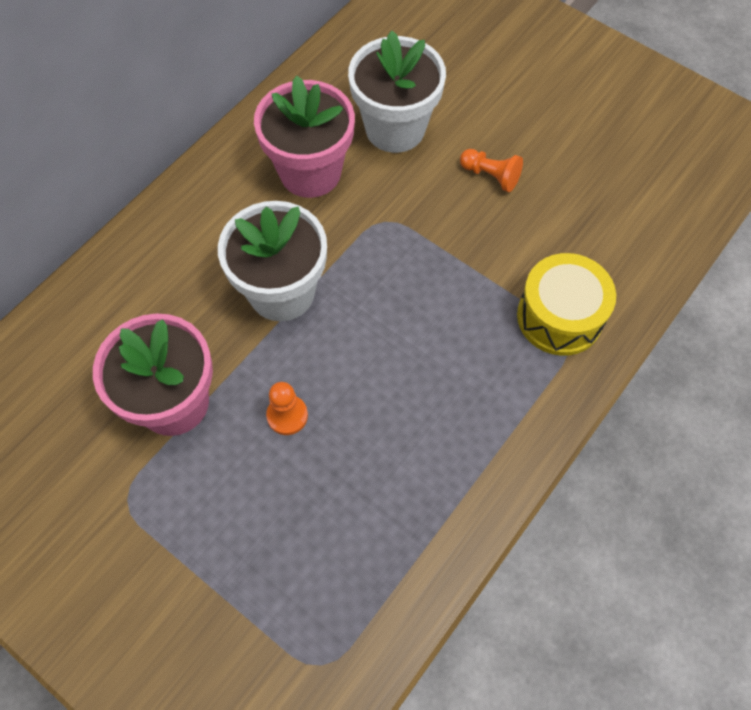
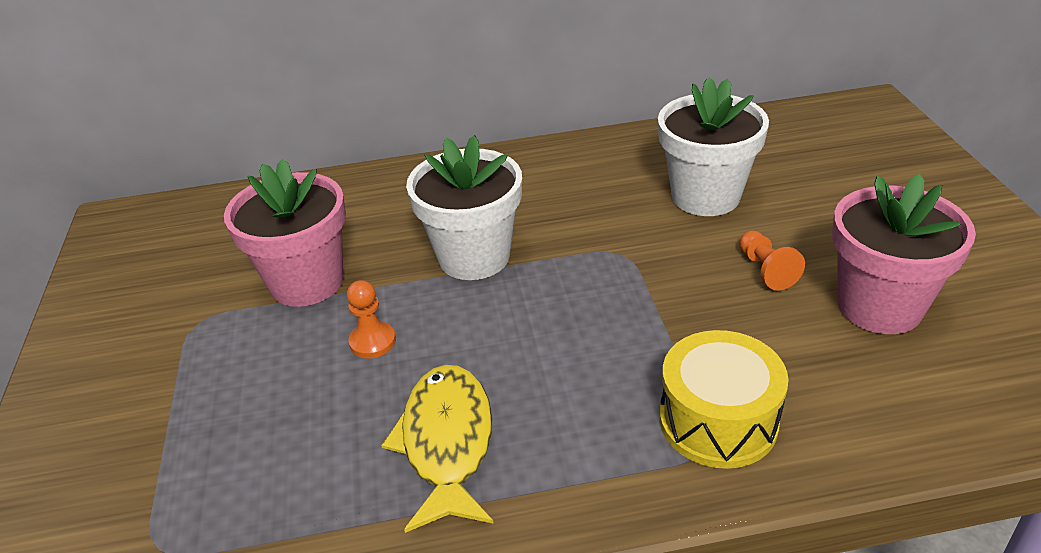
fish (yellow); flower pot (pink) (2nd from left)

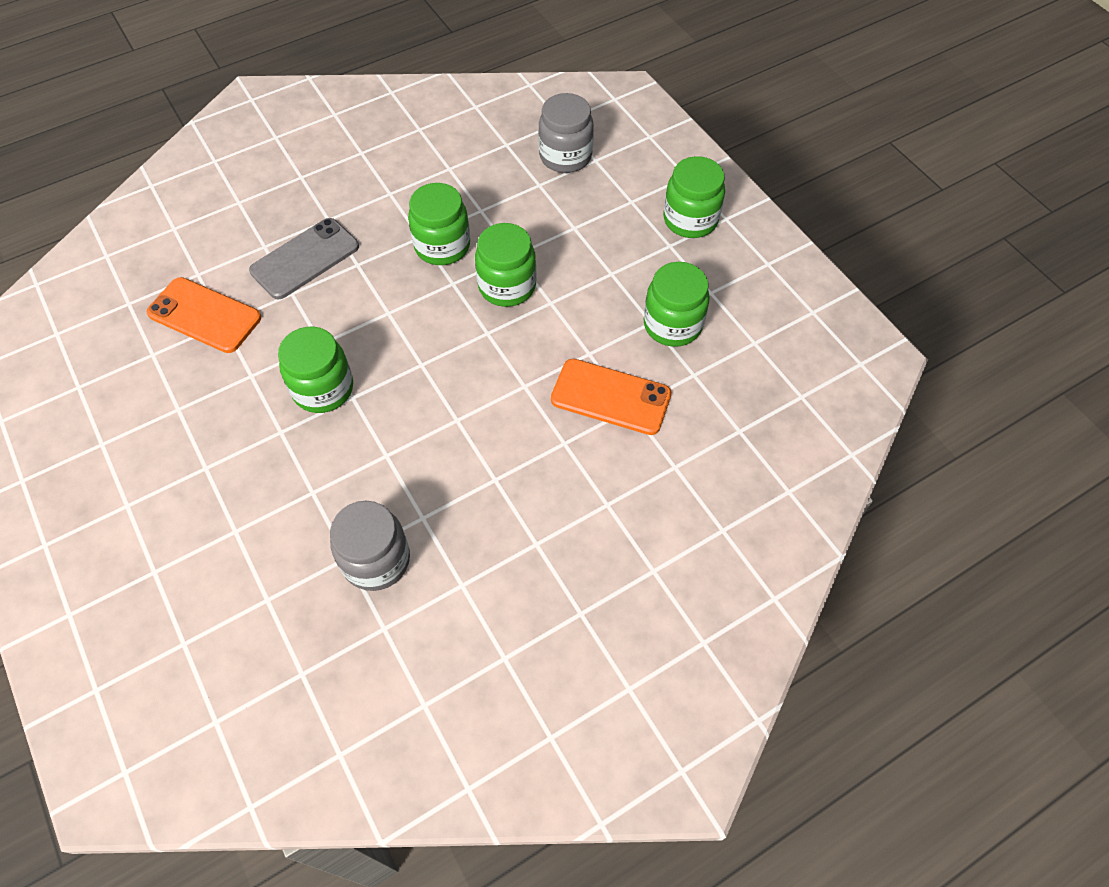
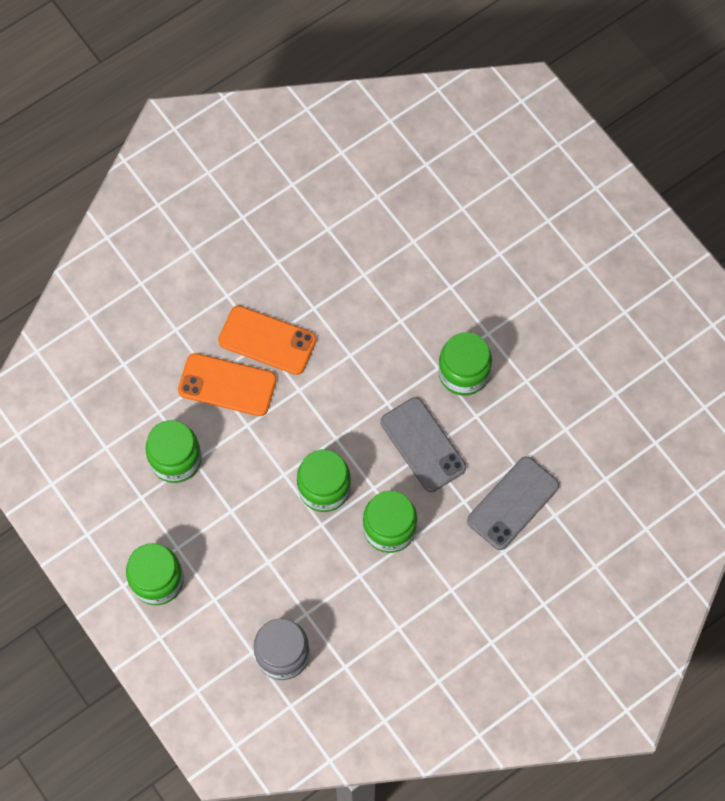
phone (orange) (2nd from left); phone (grey) (1st from left); jar (grey) (1st from left in the first image)

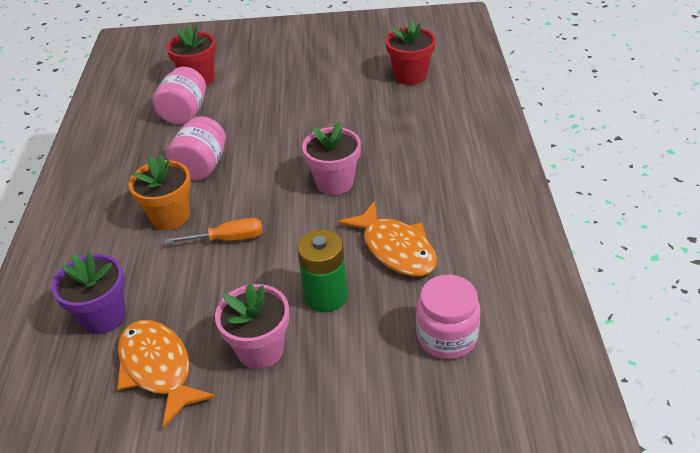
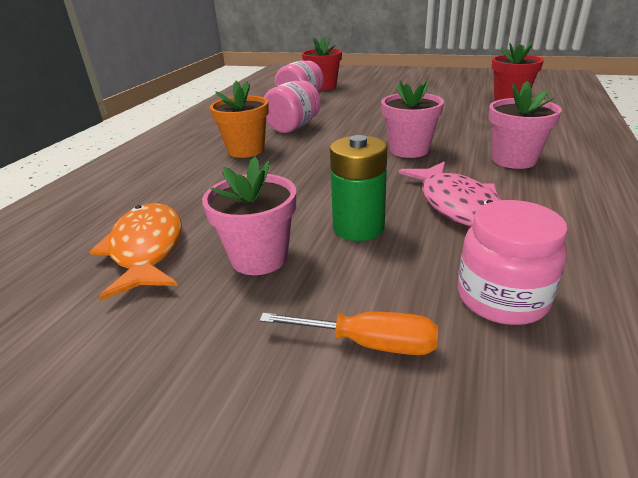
screwdriver (orange); fish (pink); flower pot (pink) (3rd from left); flower pot (purple)

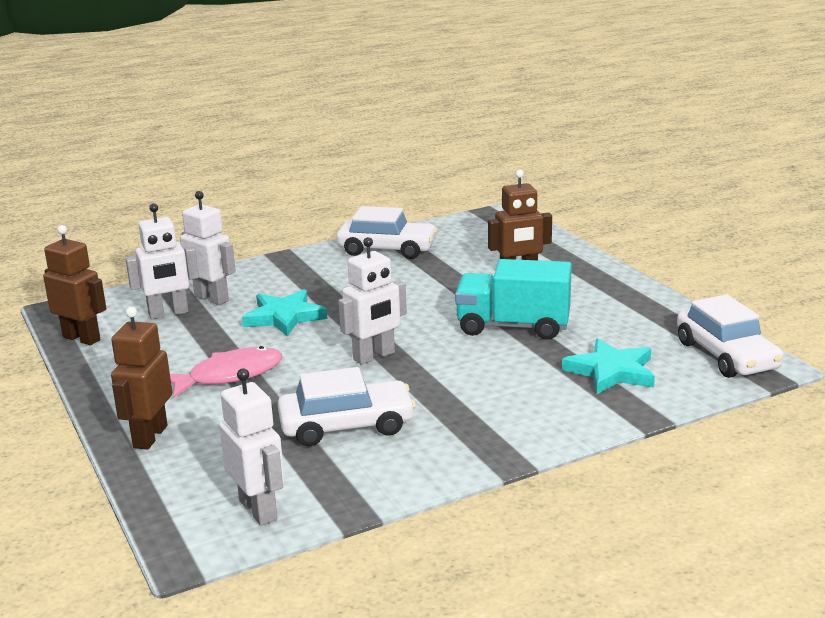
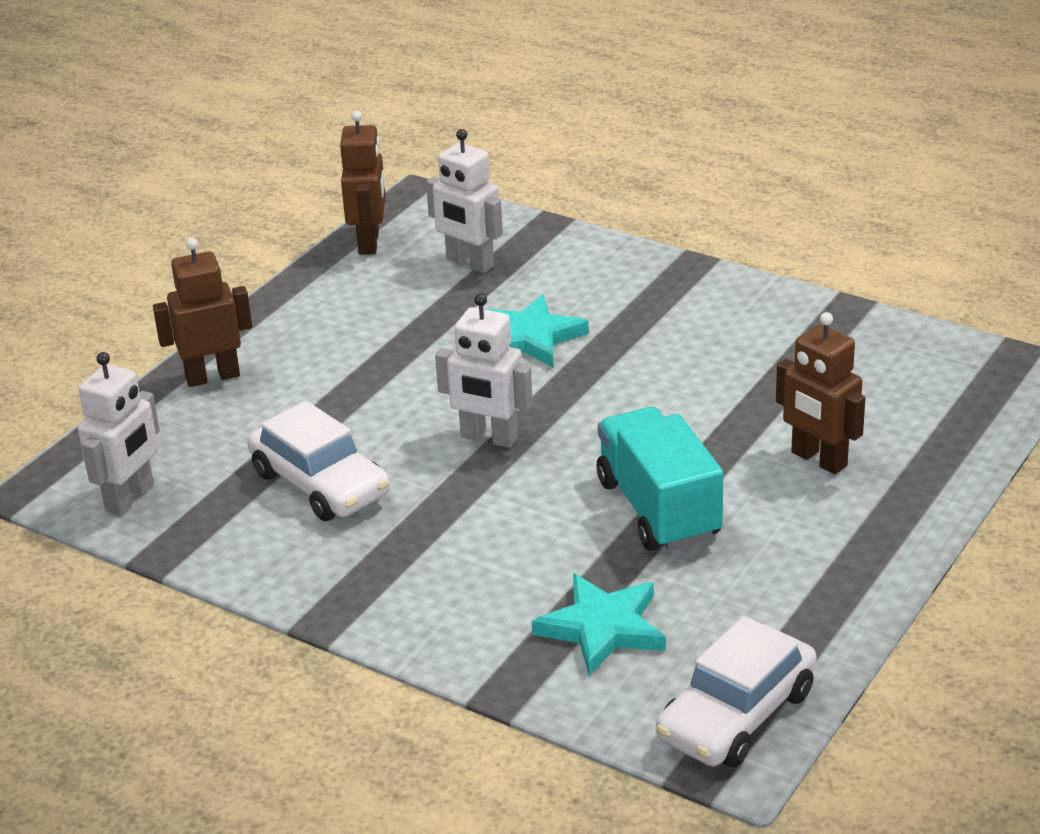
fish (pink); robot (white) (2nd from left in the first image); car (white) (2nd from left in the first image)

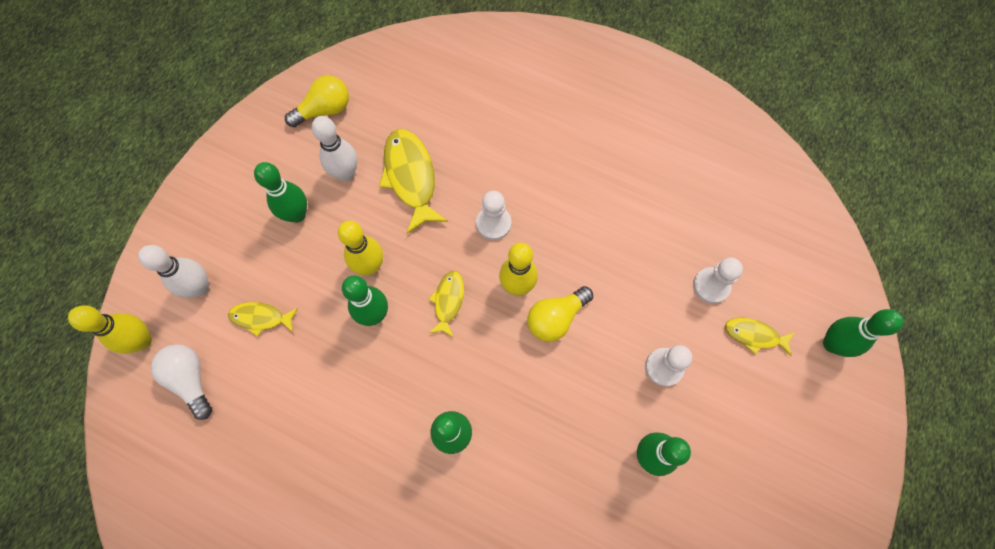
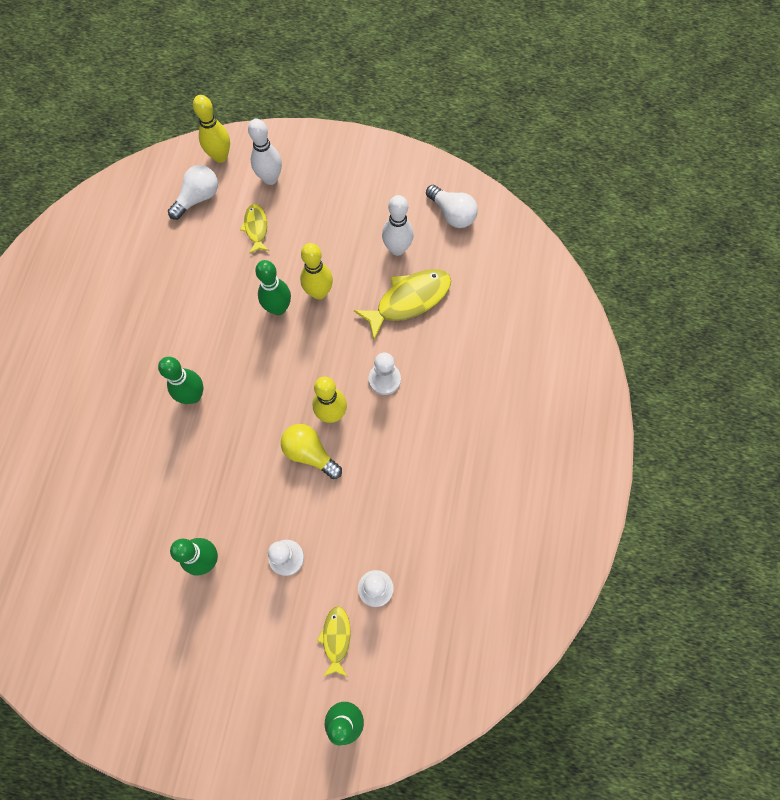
light bulb (white) (2nd from left); bowling pin (green) (1st from left in the first image); fish (yellow) (3rd from left in the first image)

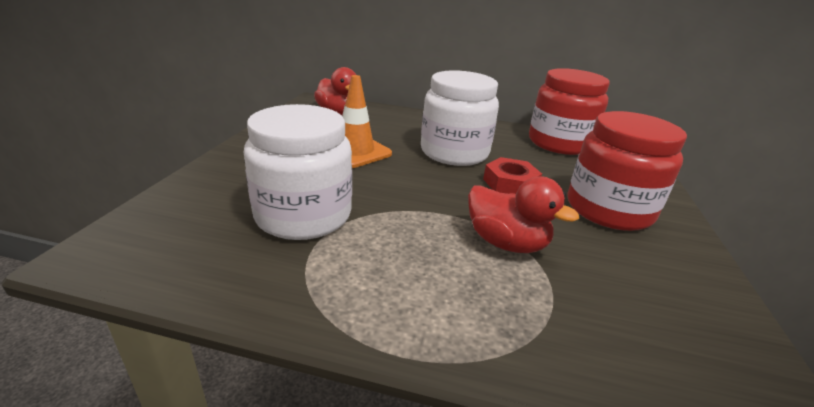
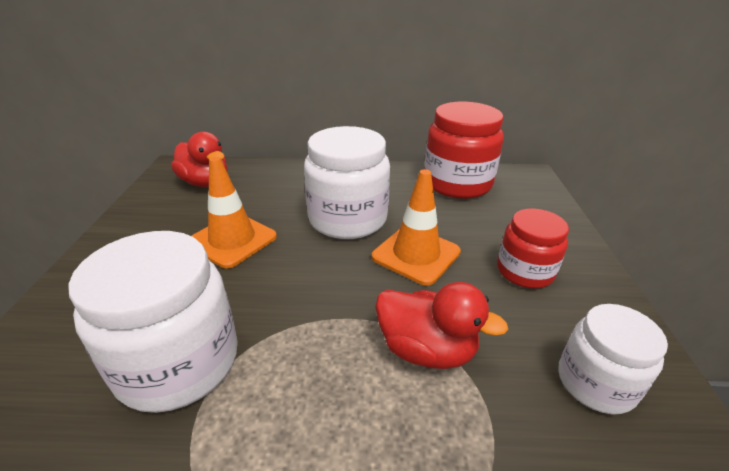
traffic cone (orange) (2nd from left); jar (red) (2nd from left); jar (white) (3rd from left)

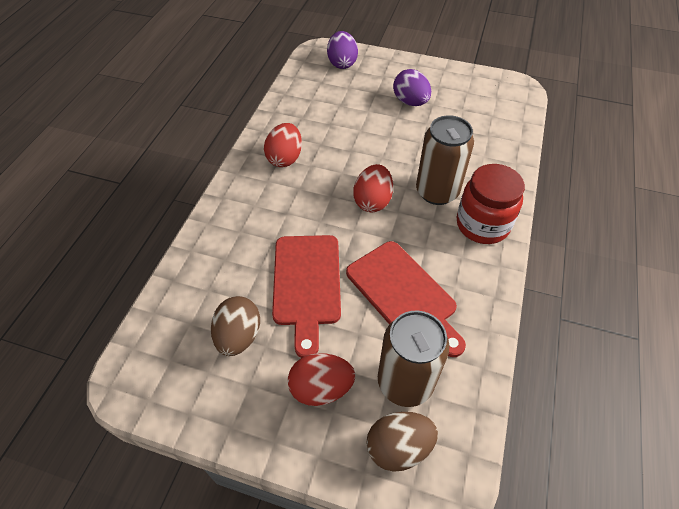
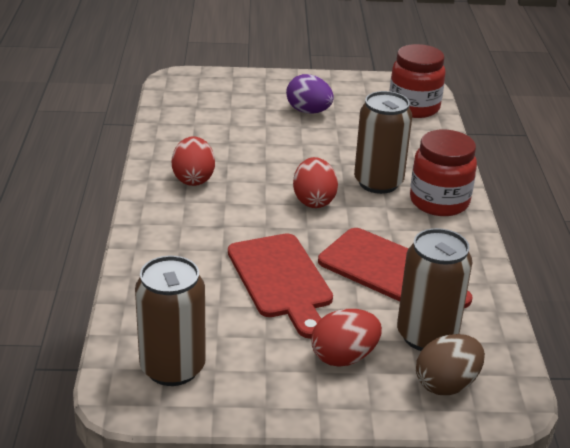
can (brown) (1st from left); jar (red) (1st from left); egg (brown) (1st from left in the first image); egg (purple) (1st from left in the first image)

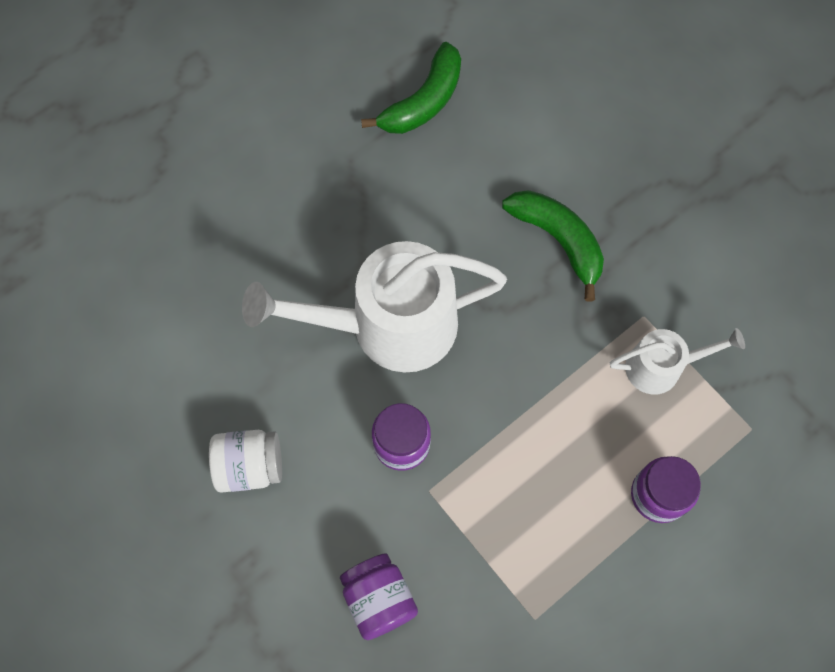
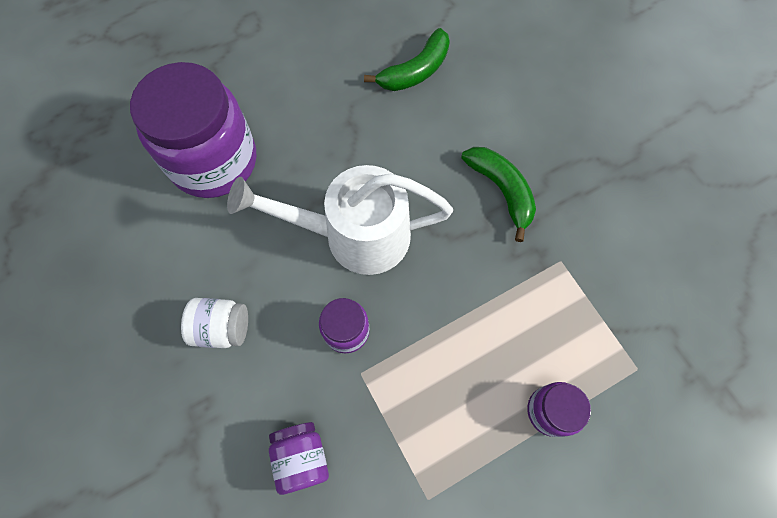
jar (purple) (1st from left); watering can (white) (2nd from left in the first image)

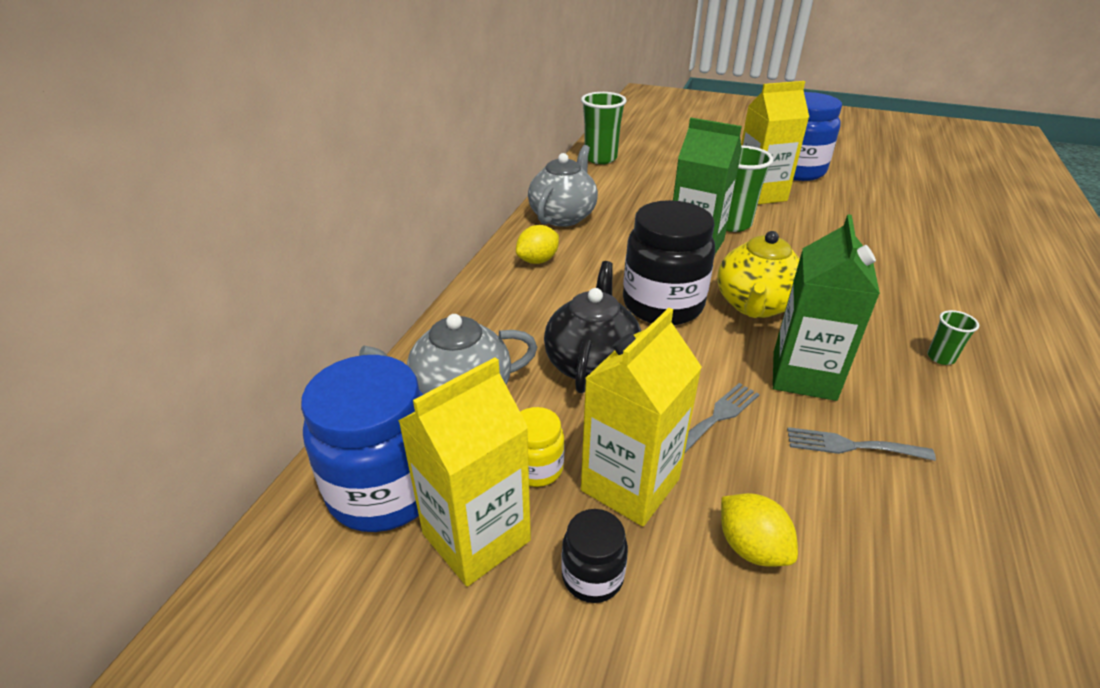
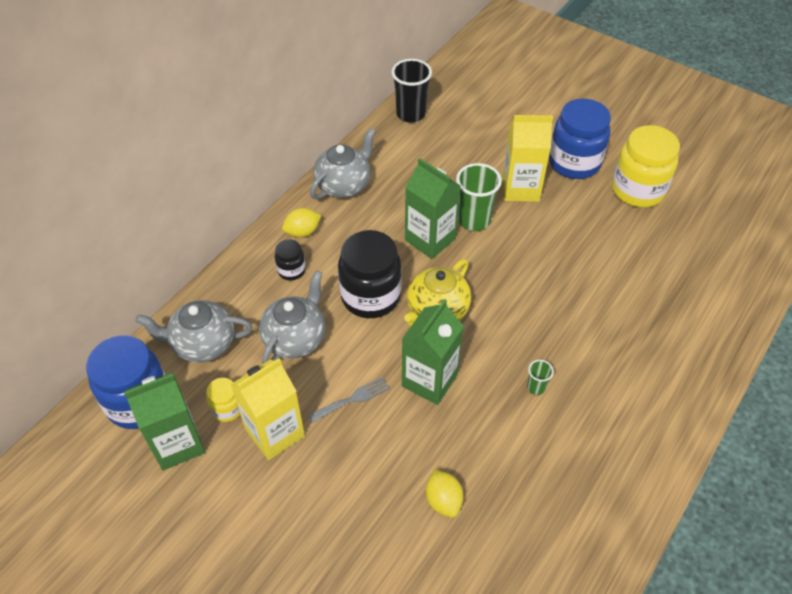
carton (green) (1st from left); teapot (grey) (2nd from left); jar (black) (1st from left); cup (black); lemon (yellow) (2nd from left); jar (yellow) (2nd from left); fork (grey) (2nd from left in the first image)

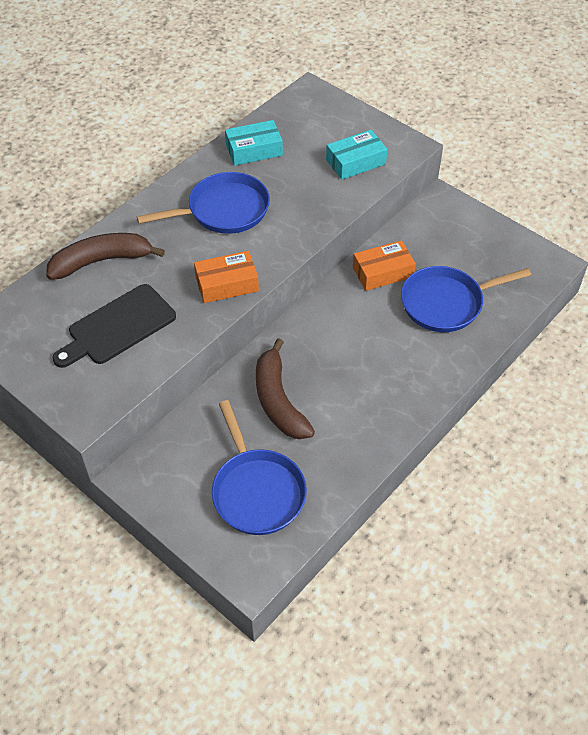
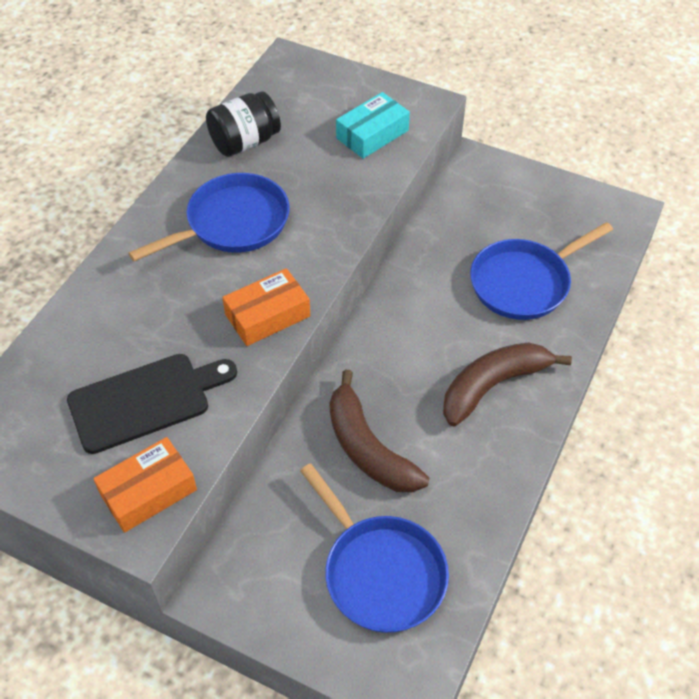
cutting board (black); box (orange) (1st from left); jar (black); banana (brown) (2nd from left)

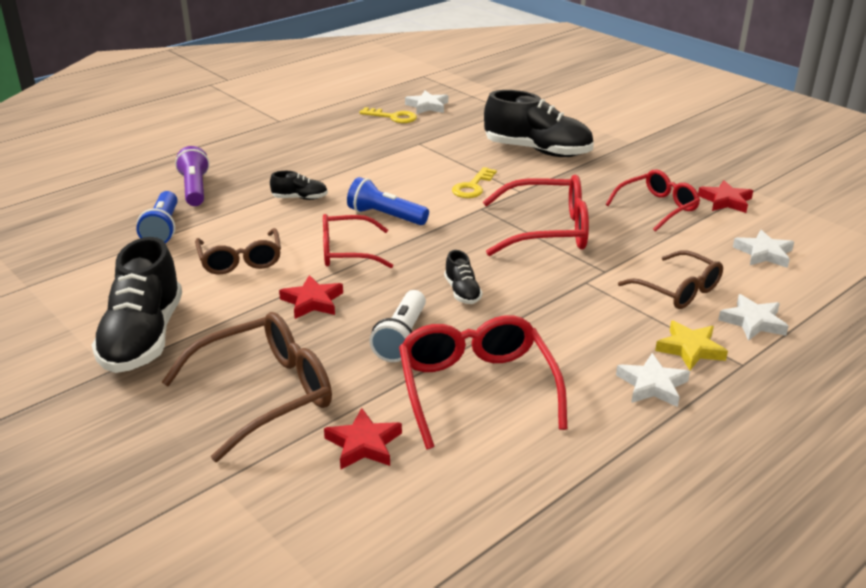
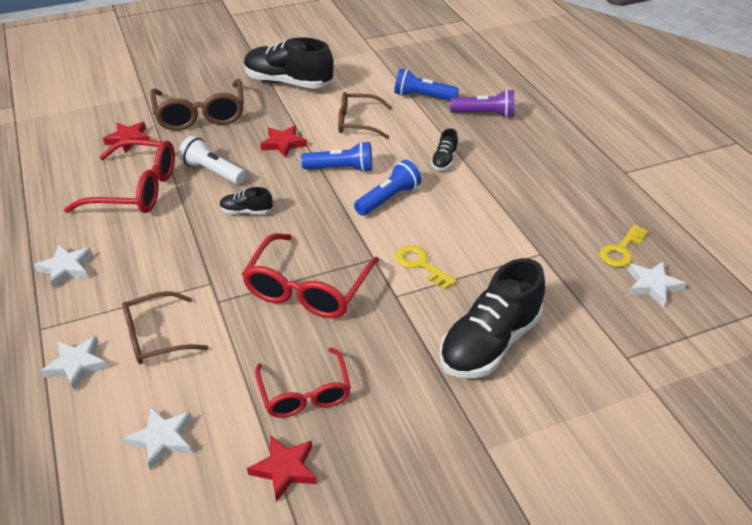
flashlight (blue) (1st from left); star (yellow)

